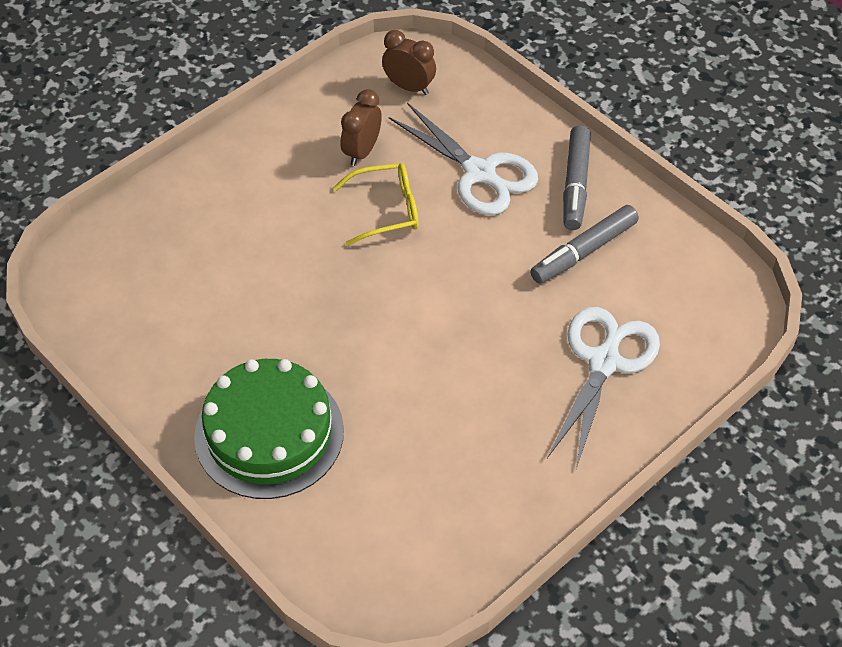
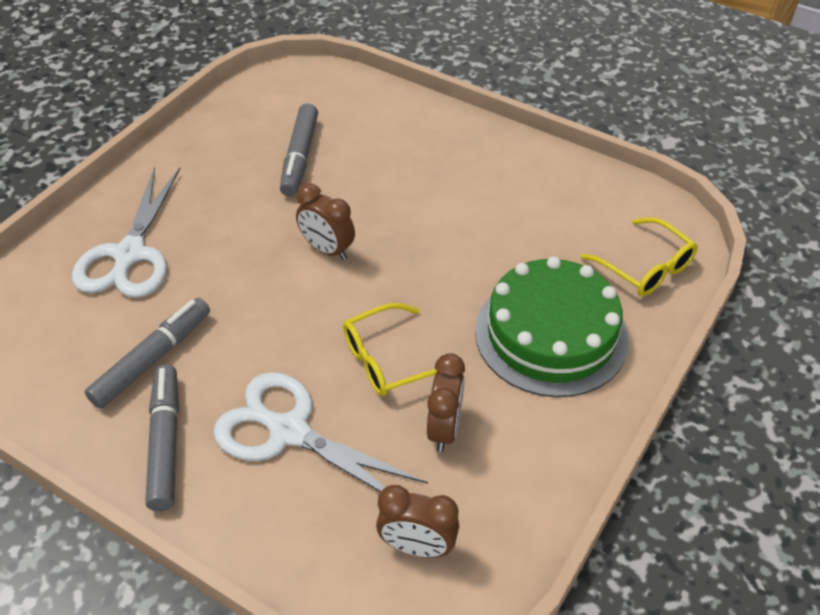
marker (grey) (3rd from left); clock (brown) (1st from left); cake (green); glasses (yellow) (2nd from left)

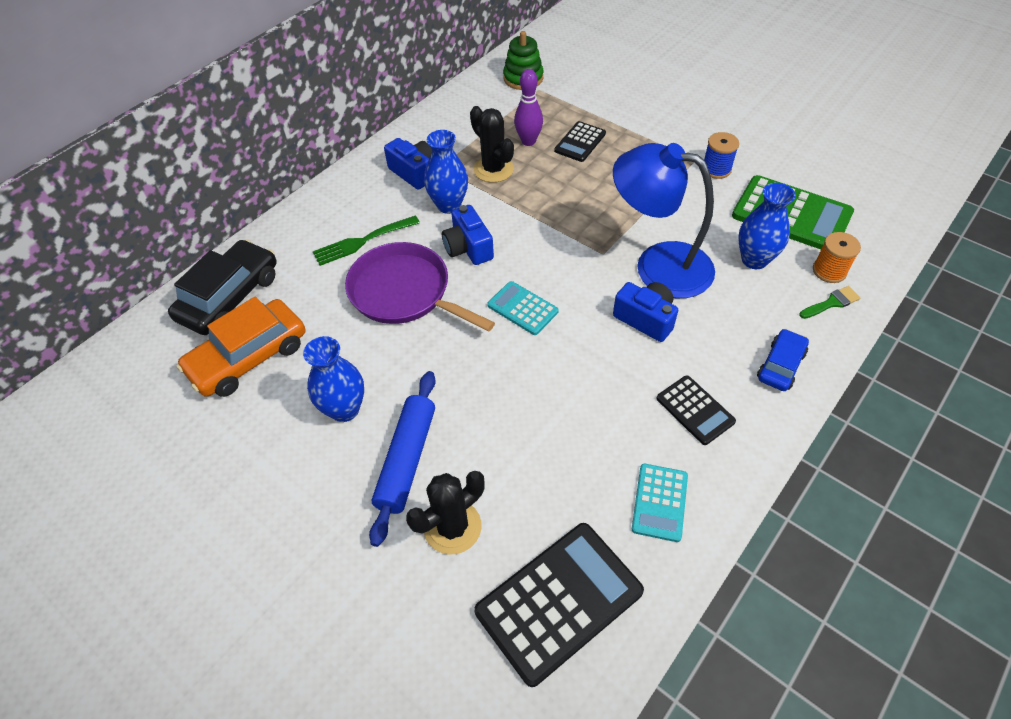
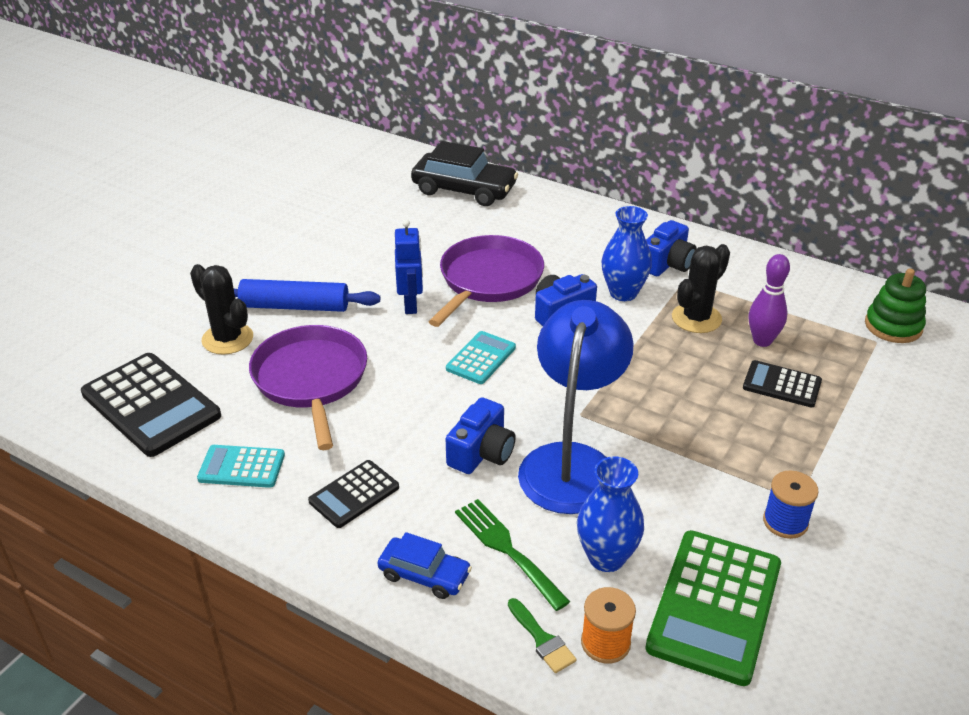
pan (purple) (1st from left); robot (blue); fork (green); car (orange); vase (blue) (1st from left in the first image)

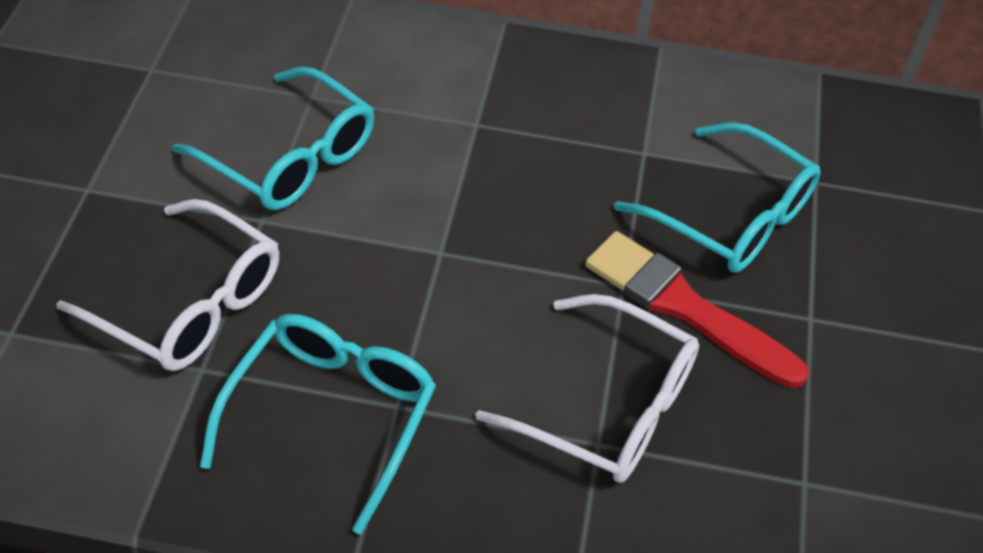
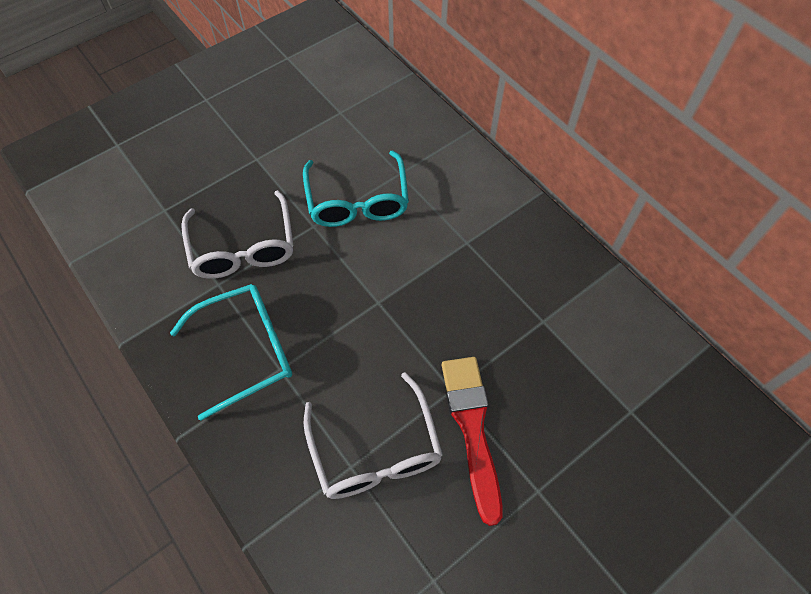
glasses (turquoise) (3rd from left in the first image)

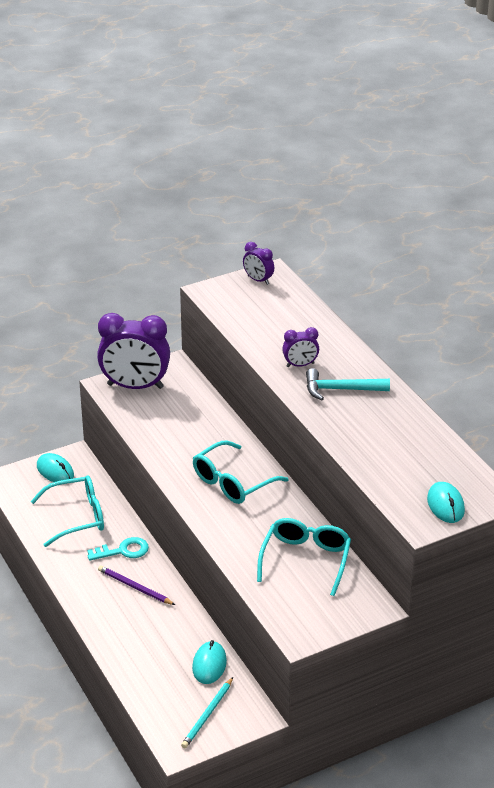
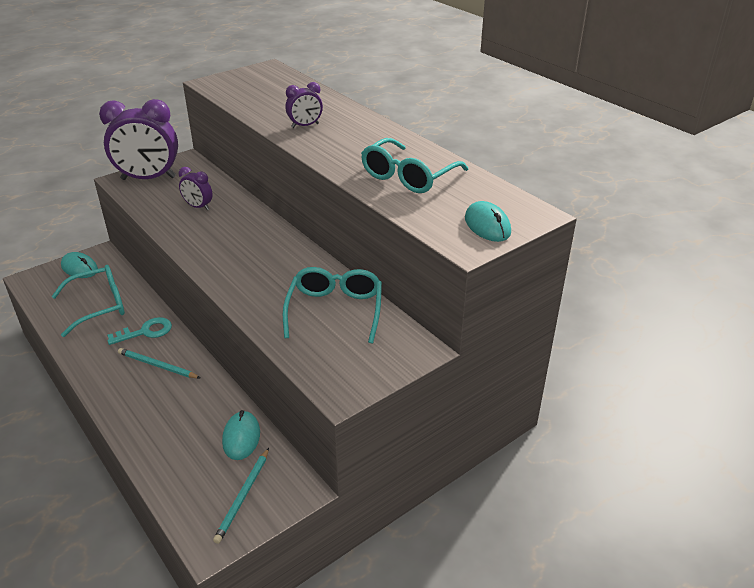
pencil (turquoise) (1st from left); clock (purple) (2nd from left); glasses (turquoise) (3rd from left); hammer (turquoise)

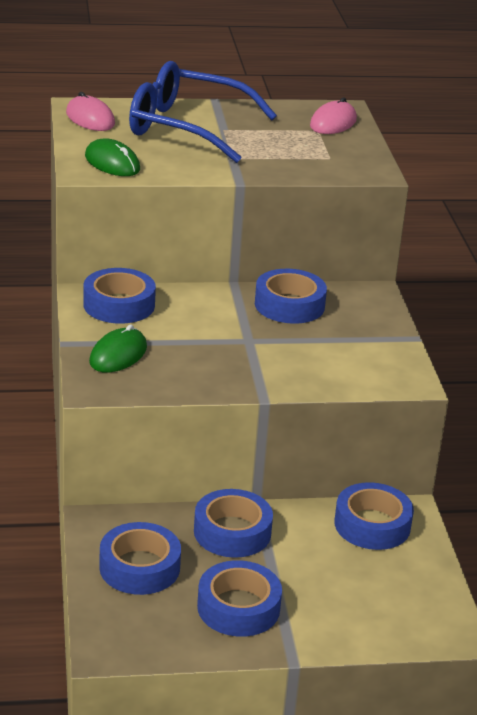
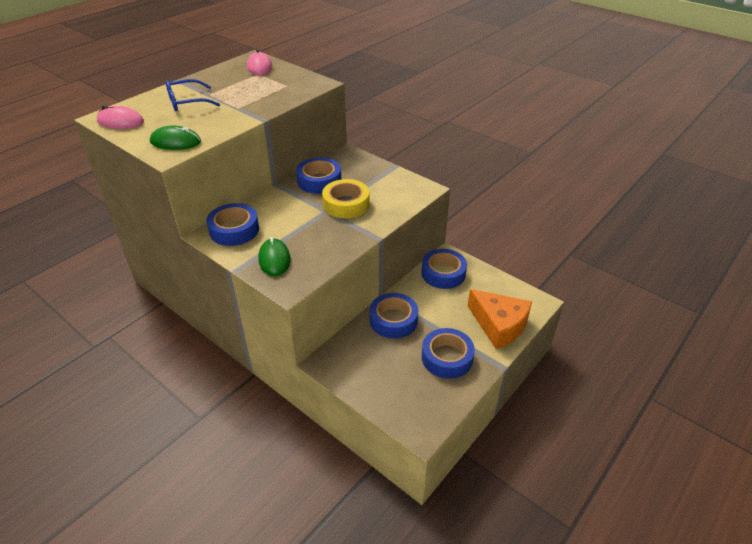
glasses (blue); tape (yellow); cheese (orange); tape (blue) (2nd from left in the first image)

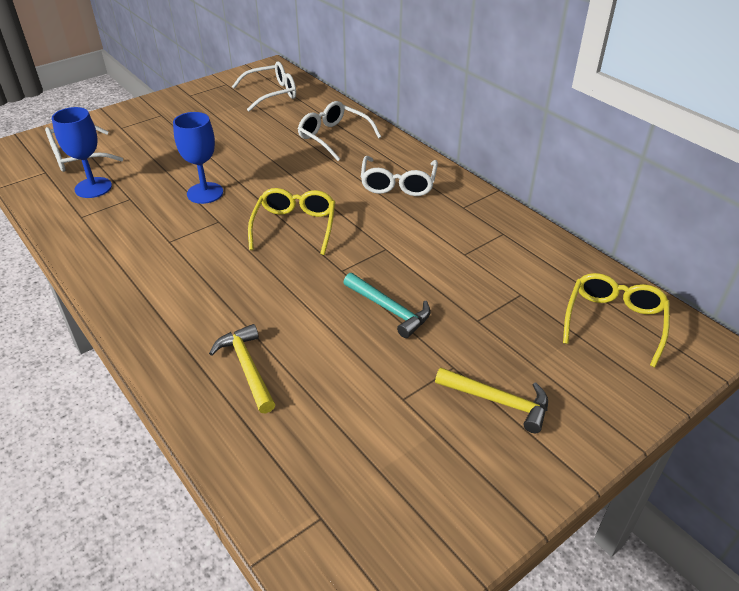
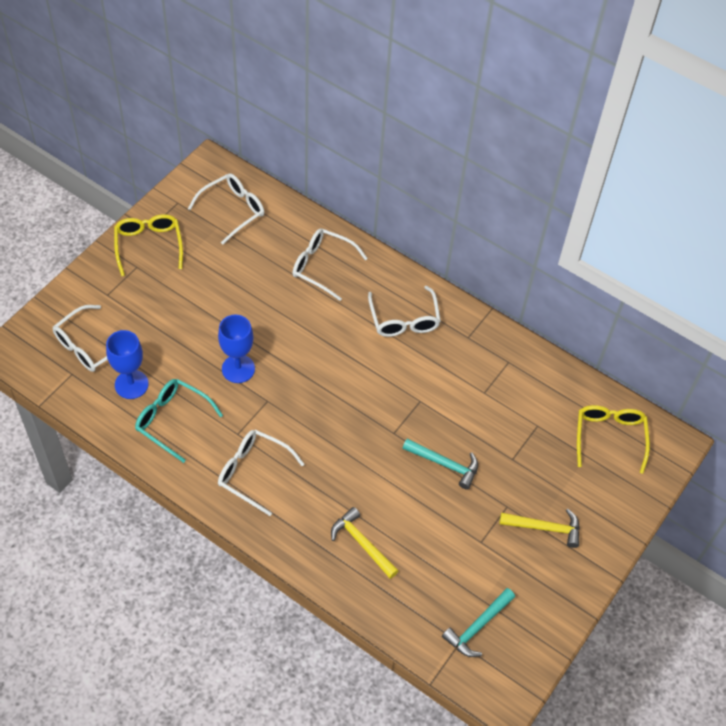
glasses (yellow) (1st from left); glasses (turquoise); glasses (white) (3rd from left); hammer (turquoise) (2nd from left)

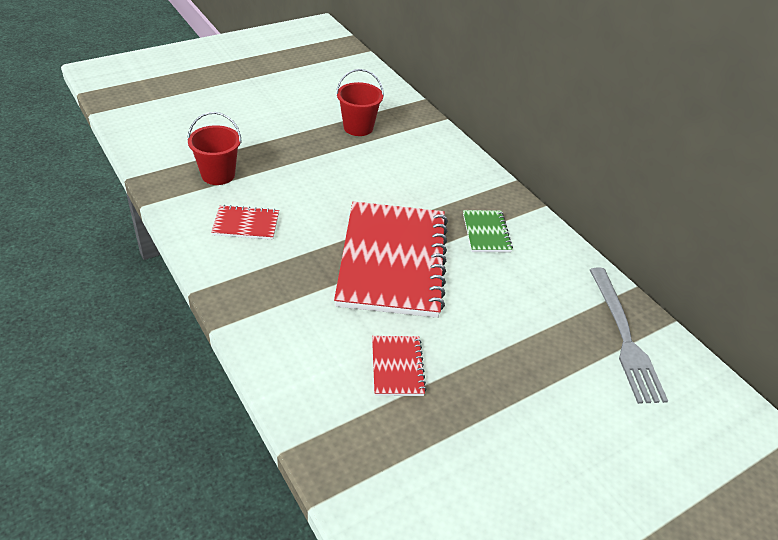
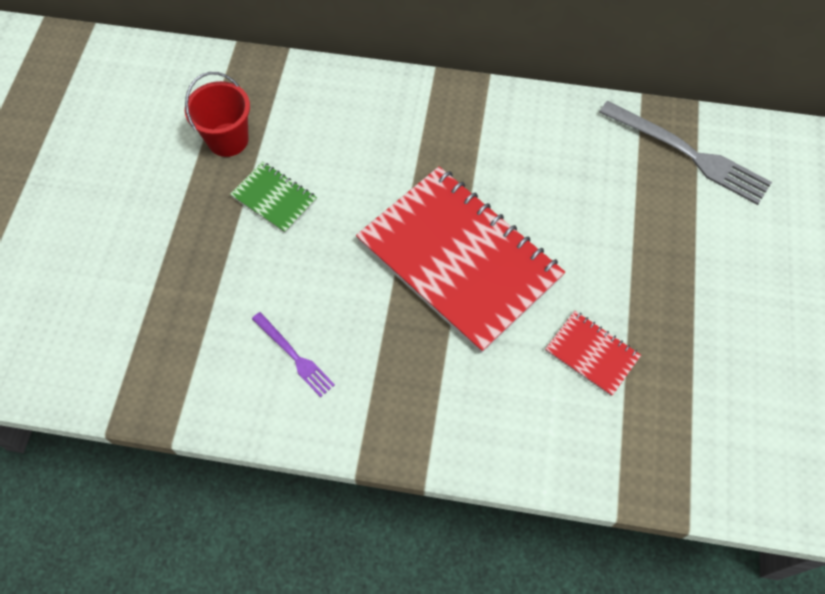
notebook (green); fork (purple); bucket (red) (1st from left in the first image)

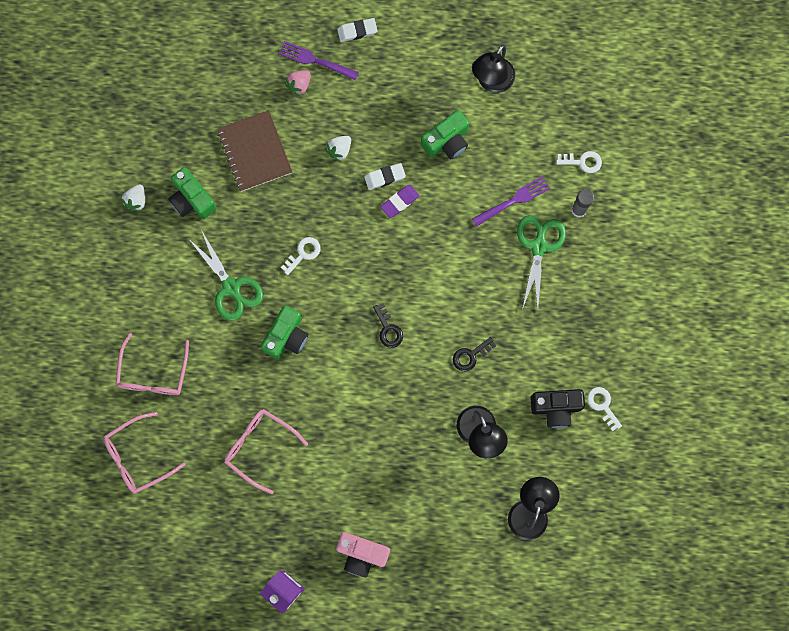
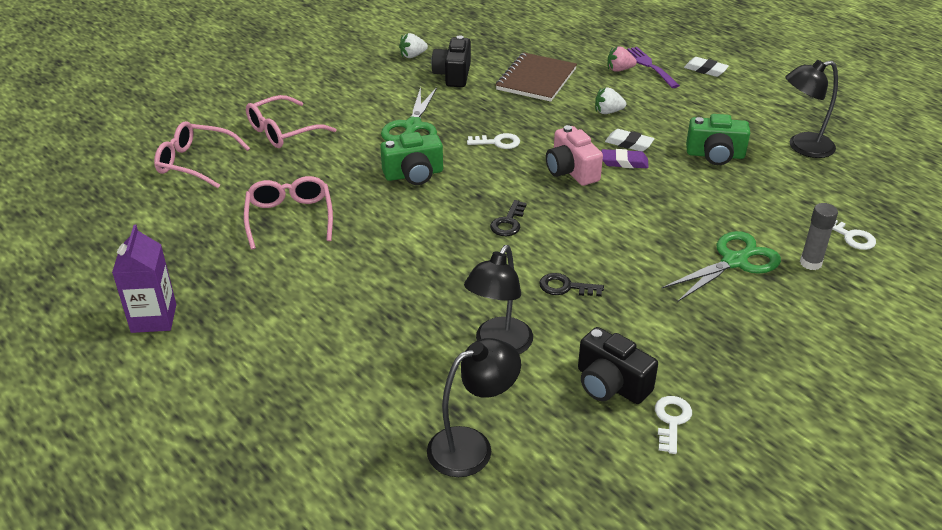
camera (black) (1st from left); camera (pink); fork (purple) (2nd from left in the first image)

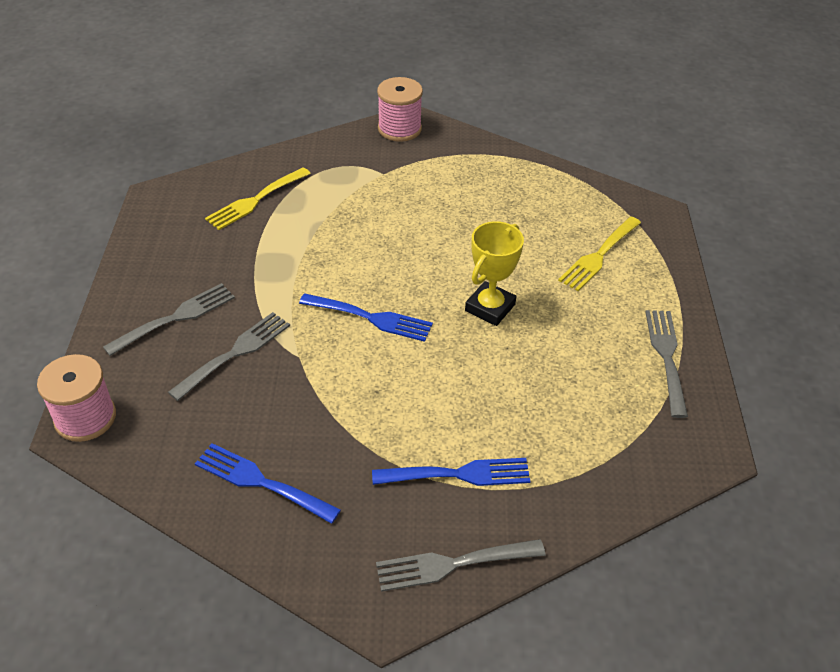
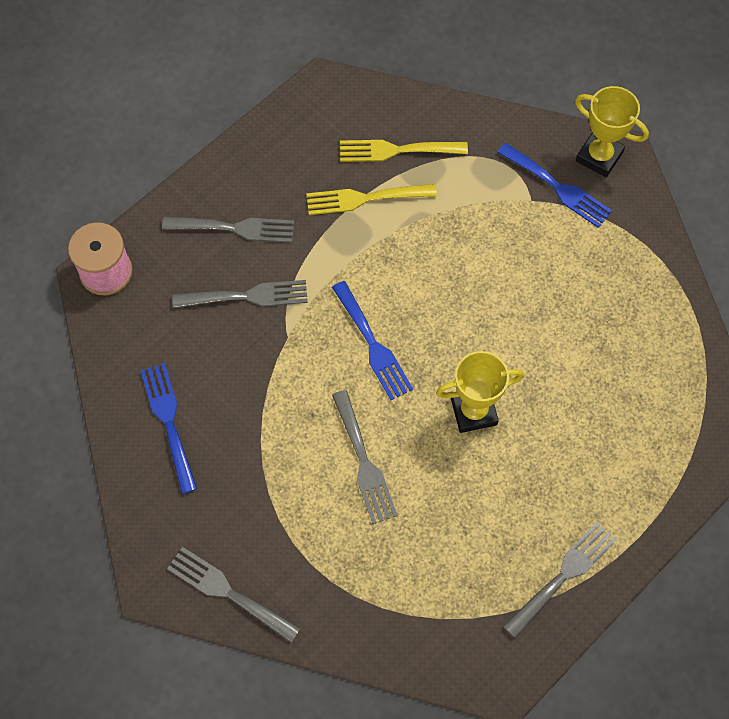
fork (yellow) (1st from left); fork (grey) (4th from left); fork (blue) (3rd from left); trophy (yellow) (2nd from left)

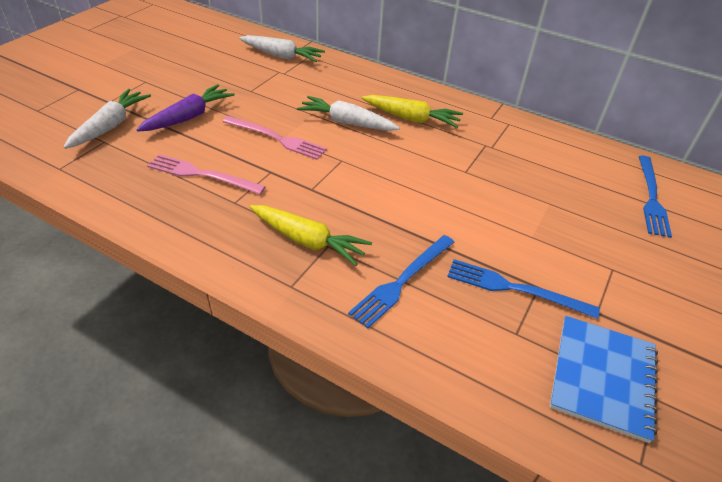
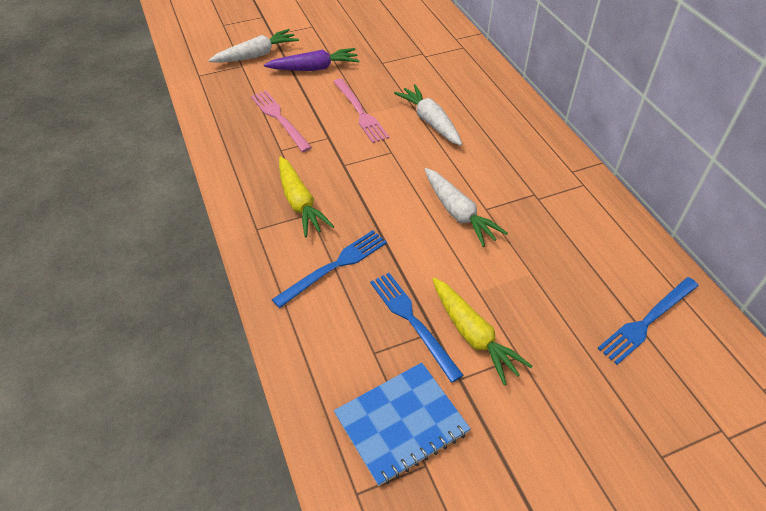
fork (blue) (1st from left); carrot (white) (3rd from left); carrot (yellow) (2nd from left)

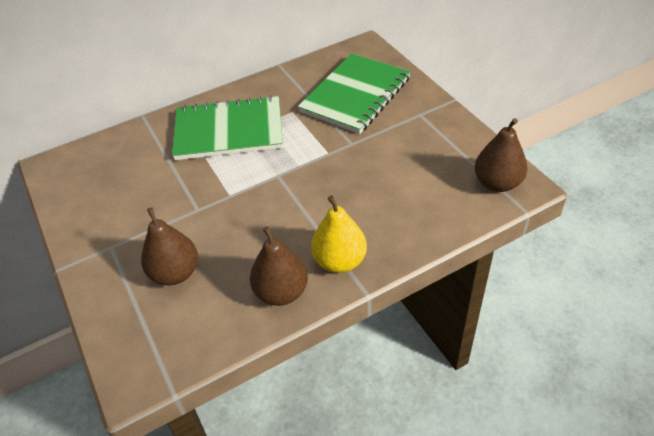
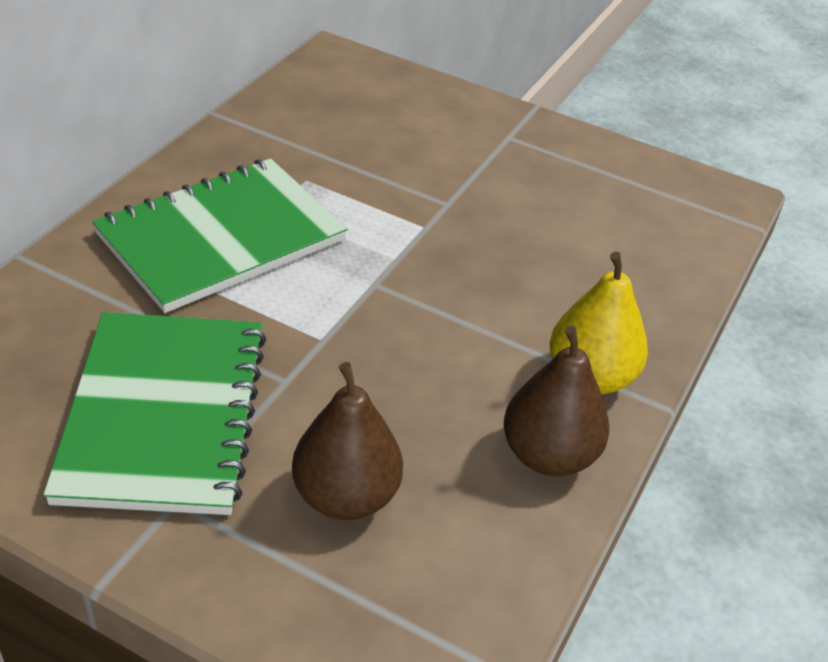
notebook (green) (1st from left); pear (brown) (3rd from left in the first image)

